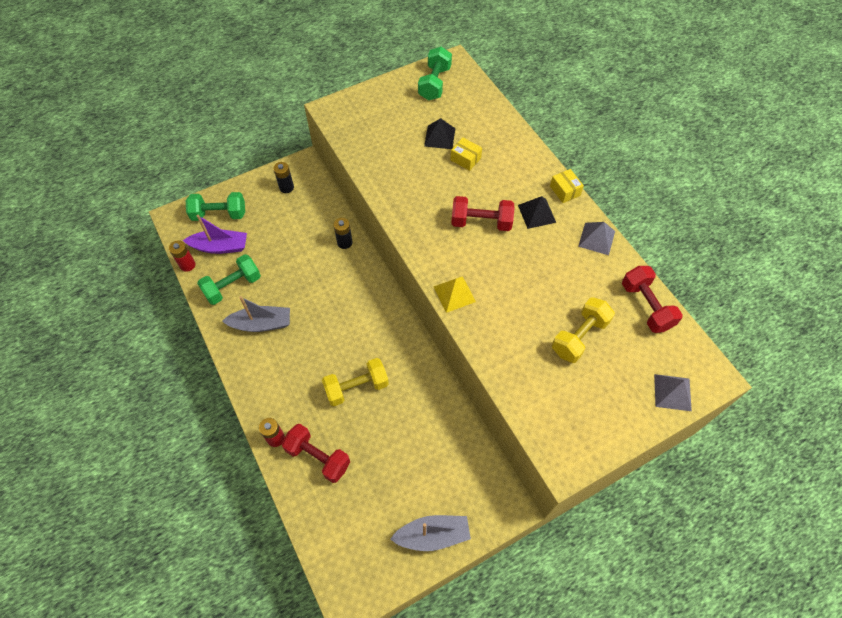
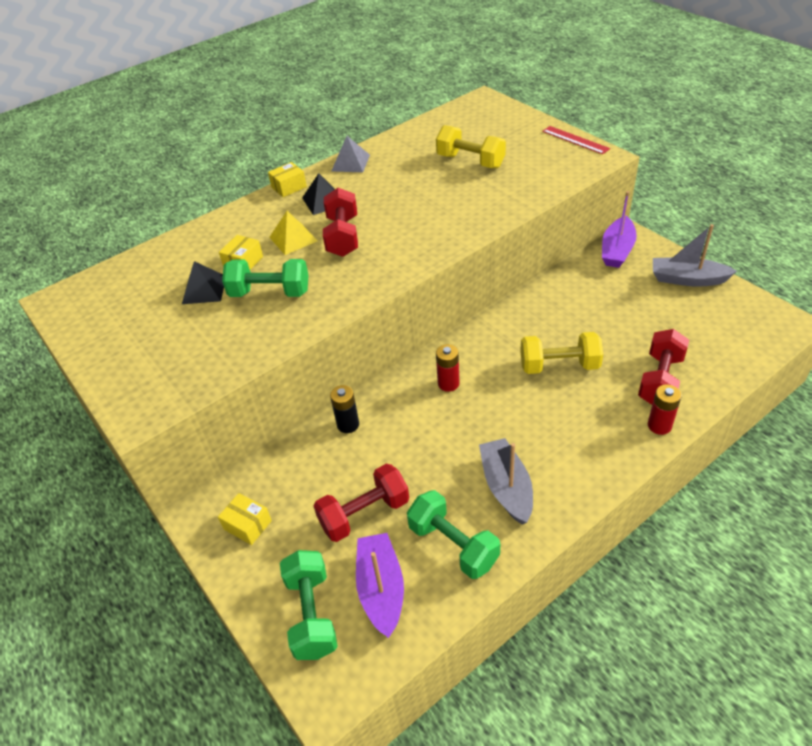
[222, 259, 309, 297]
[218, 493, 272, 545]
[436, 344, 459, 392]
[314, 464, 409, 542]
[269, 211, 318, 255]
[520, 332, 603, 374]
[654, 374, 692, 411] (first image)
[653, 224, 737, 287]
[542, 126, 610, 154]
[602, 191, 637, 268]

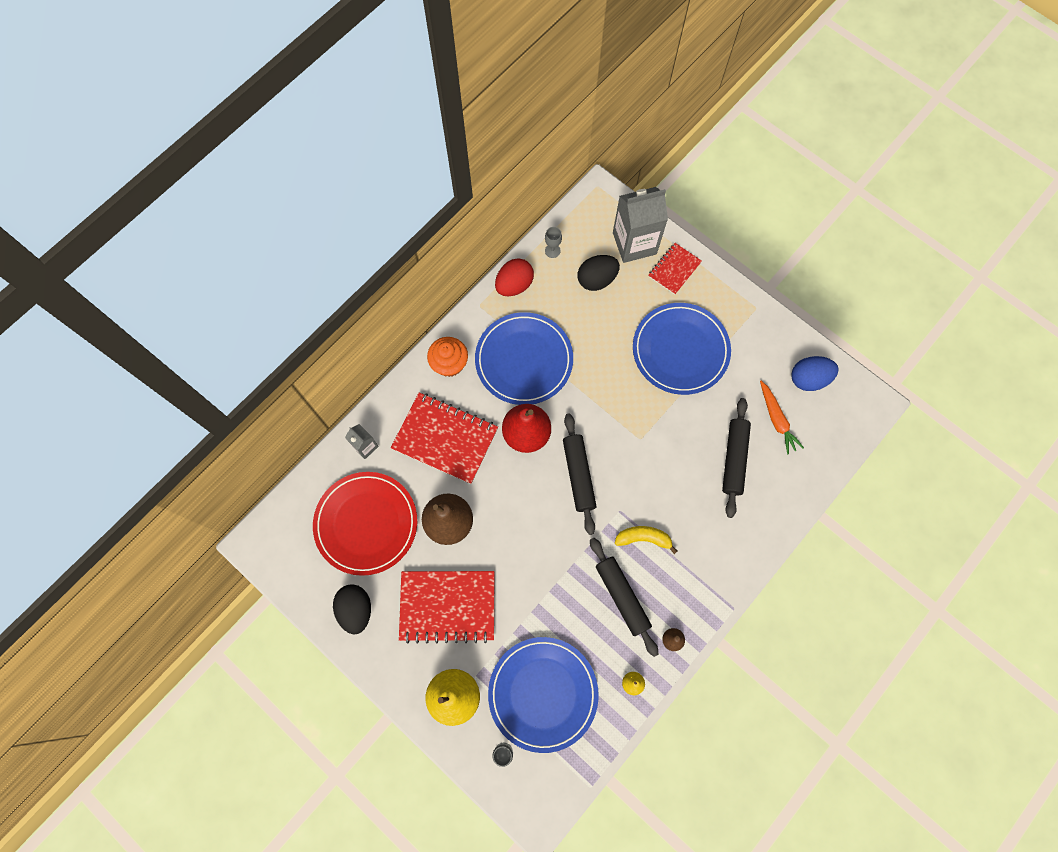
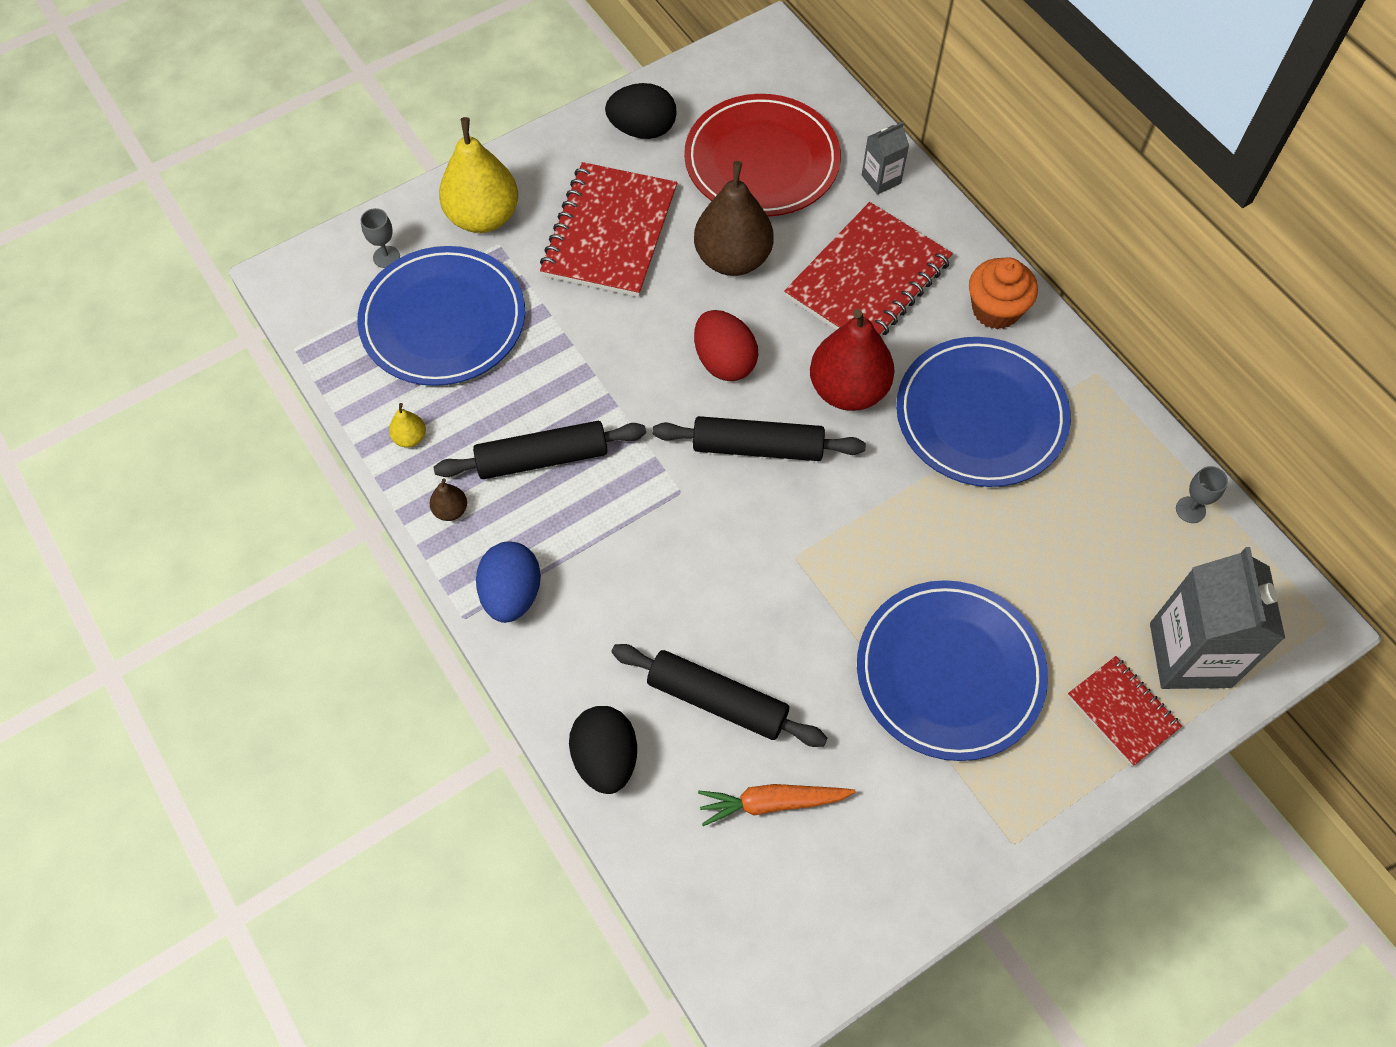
[569, 706, 637, 794]
[694, 310, 758, 381]
[476, 541, 541, 623]
[615, 526, 677, 554] (first image)

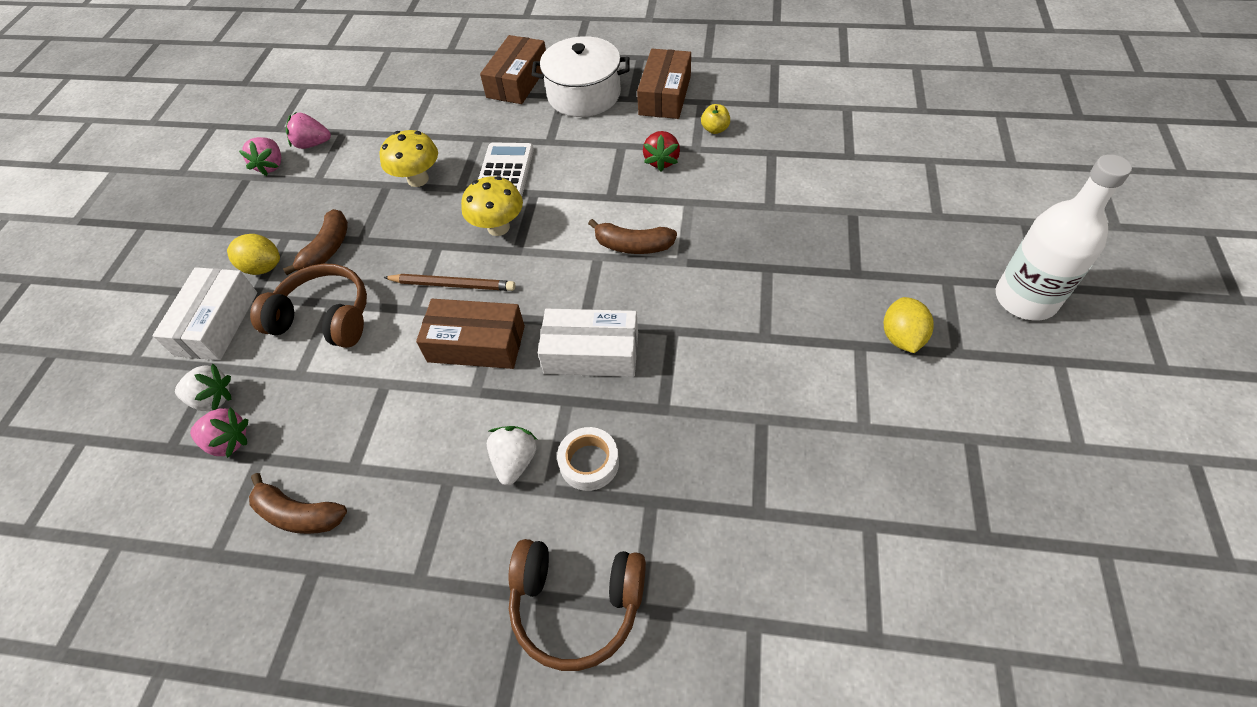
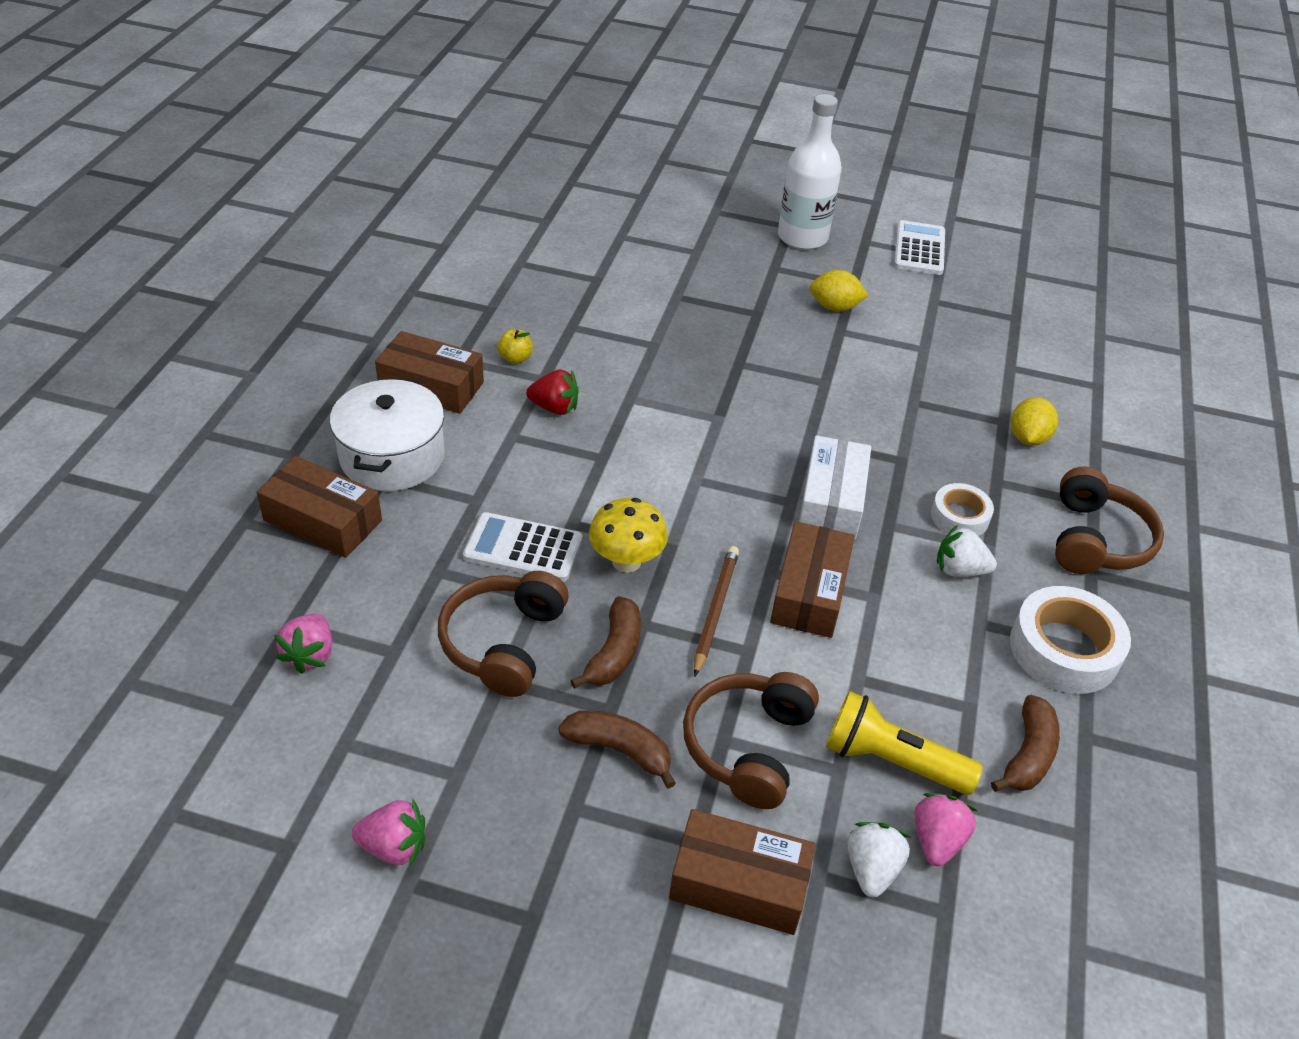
[274, 614, 332, 674]
[438, 571, 569, 697]
[570, 596, 641, 689]
[1011, 397, 1058, 446]
[669, 809, 816, 935]
[894, 220, 945, 275]
[1010, 586, 1131, 694]
[826, 691, 983, 795]

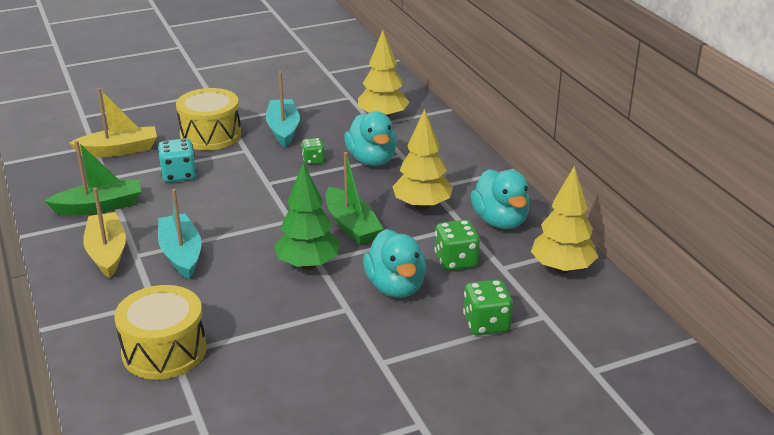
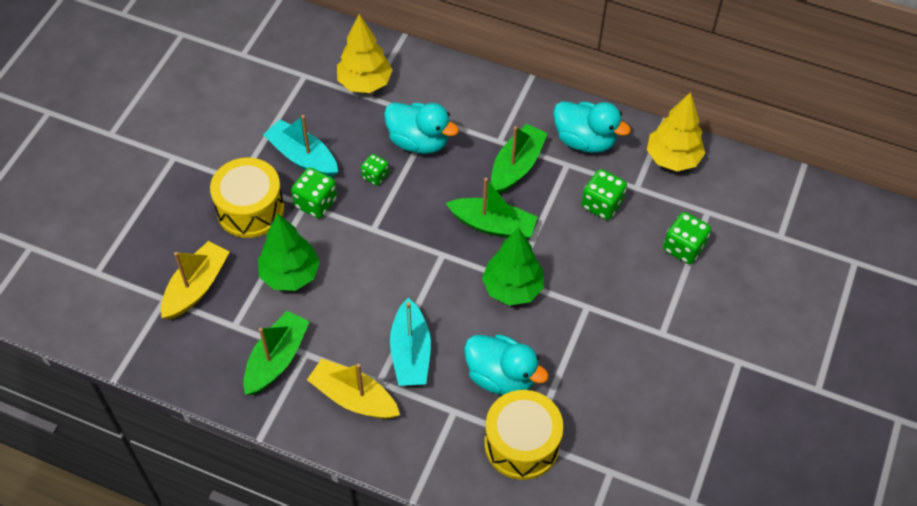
[491, 124, 548, 194]
[258, 214, 320, 291]
[390, 298, 431, 386]
[464, 334, 549, 395]
[291, 168, 337, 218]

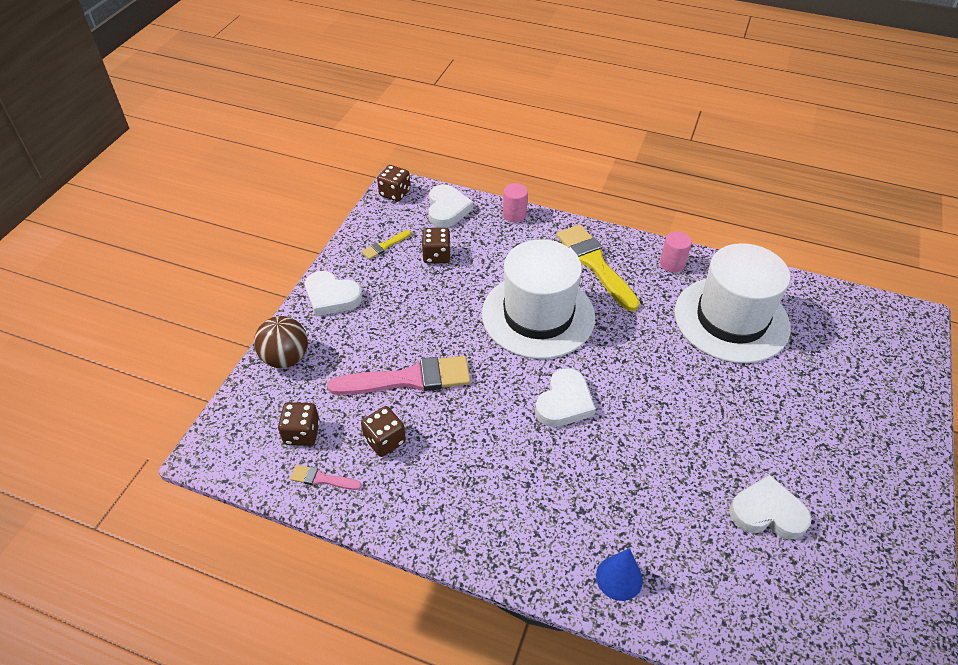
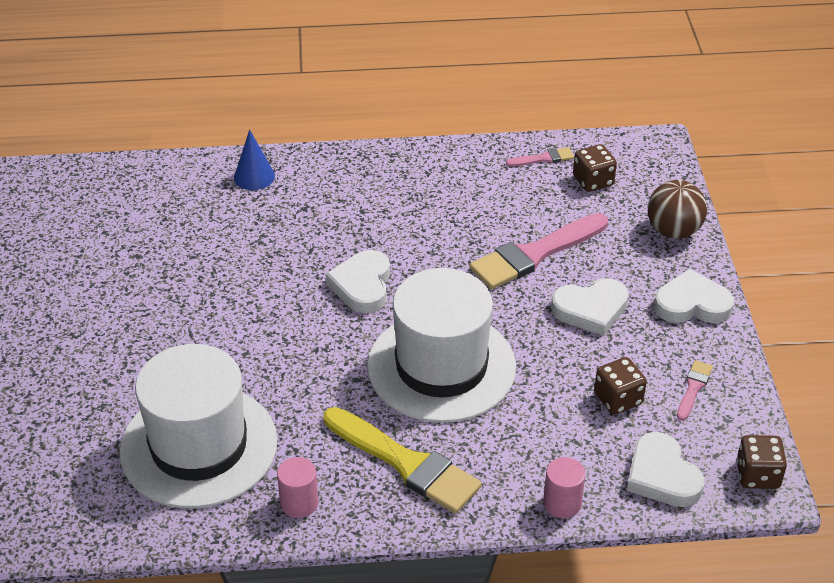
[677, 360, 713, 421]
[361, 406, 406, 457] (first image)
[551, 278, 628, 336]

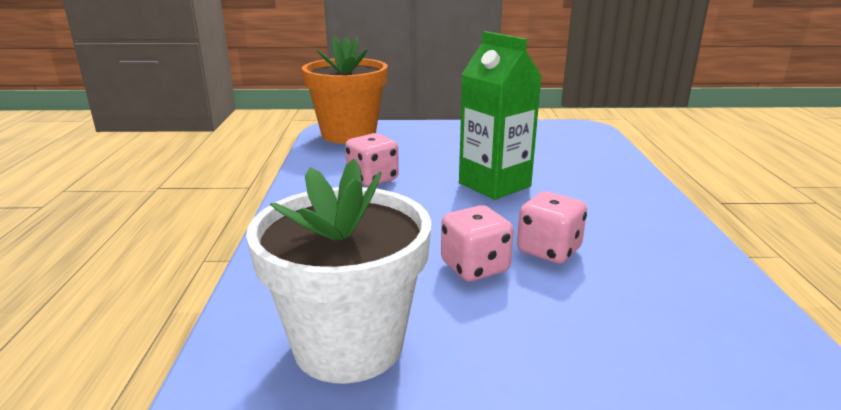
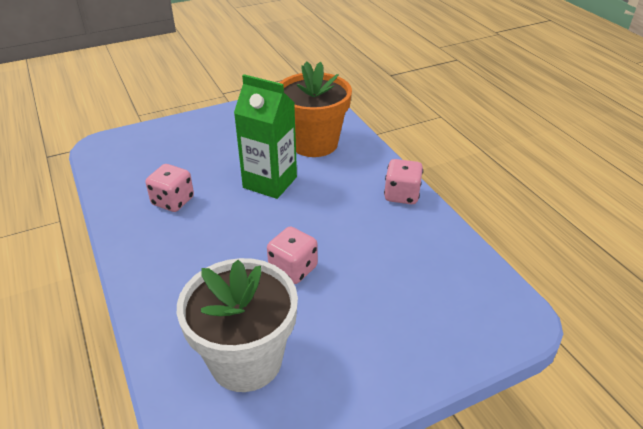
[280, 61, 352, 157]
[384, 159, 423, 204]

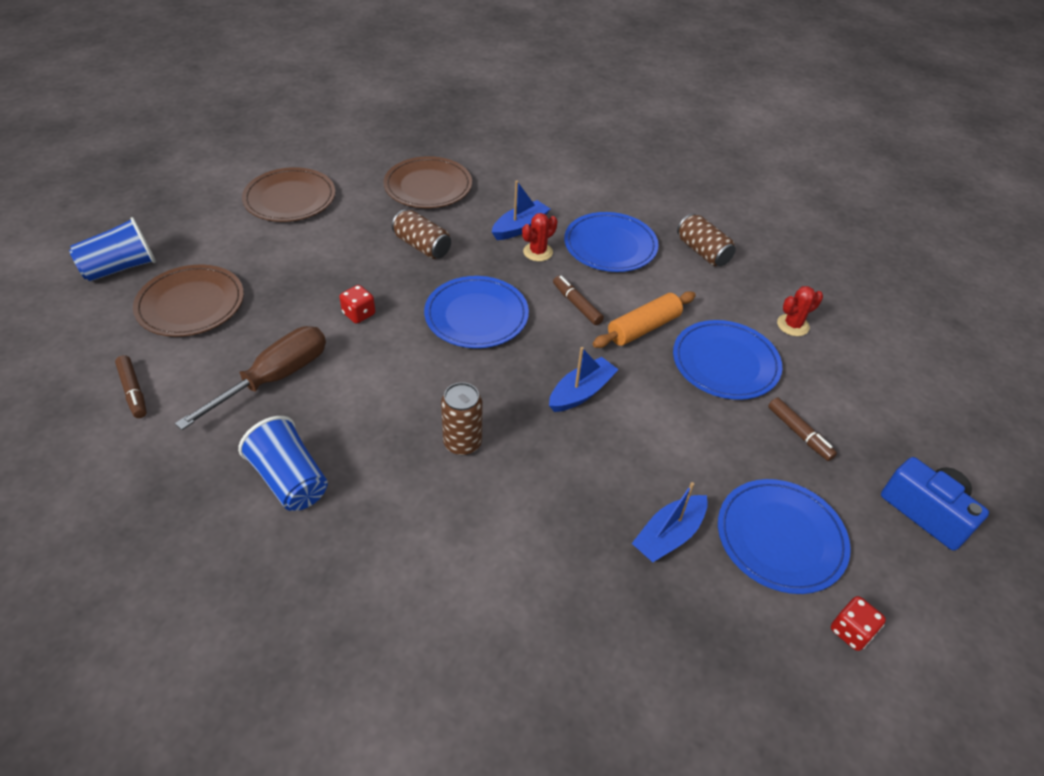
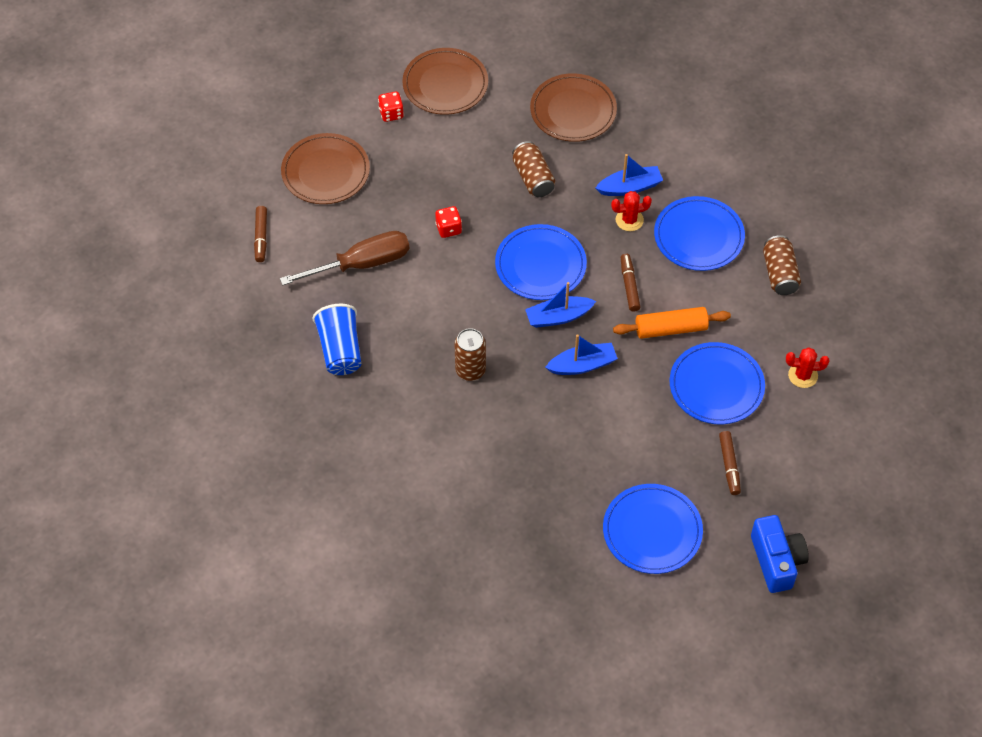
[69, 217, 156, 281] (first image)
[525, 282, 596, 328]
[378, 92, 404, 122]

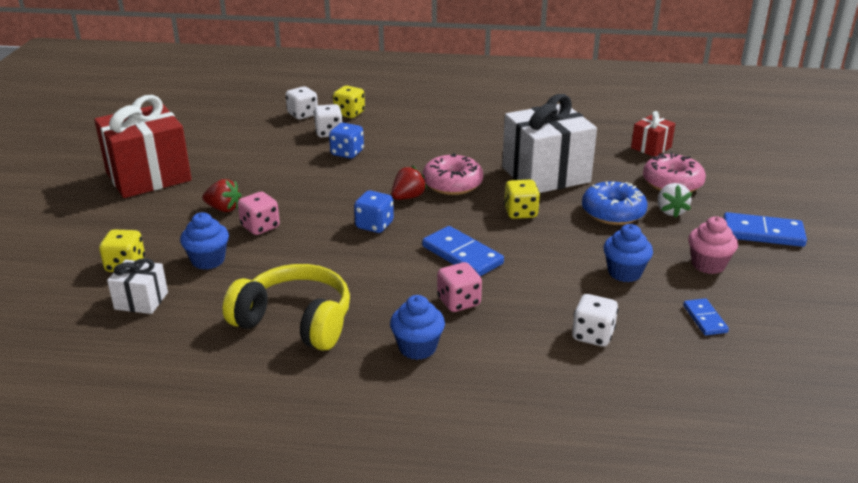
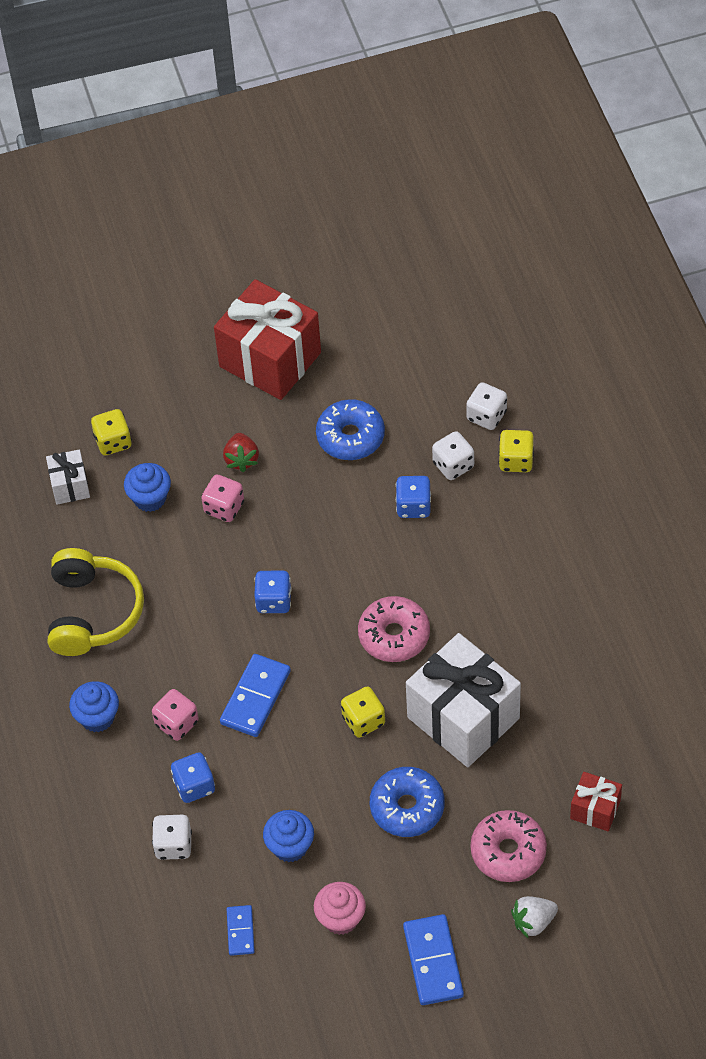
[391, 166, 427, 200] (first image)
[511, 896, 558, 938]
[227, 905, 255, 956]
[316, 399, 385, 460]
[171, 752, 215, 803]

